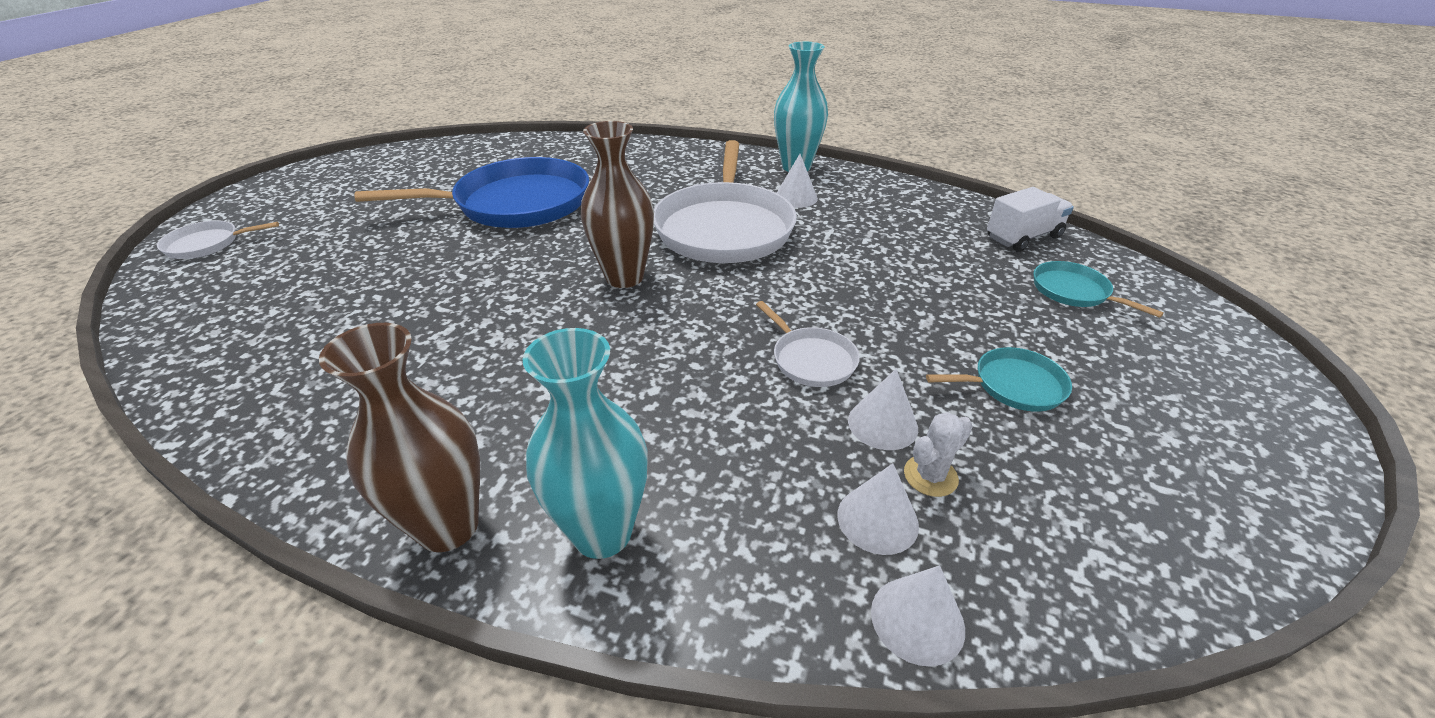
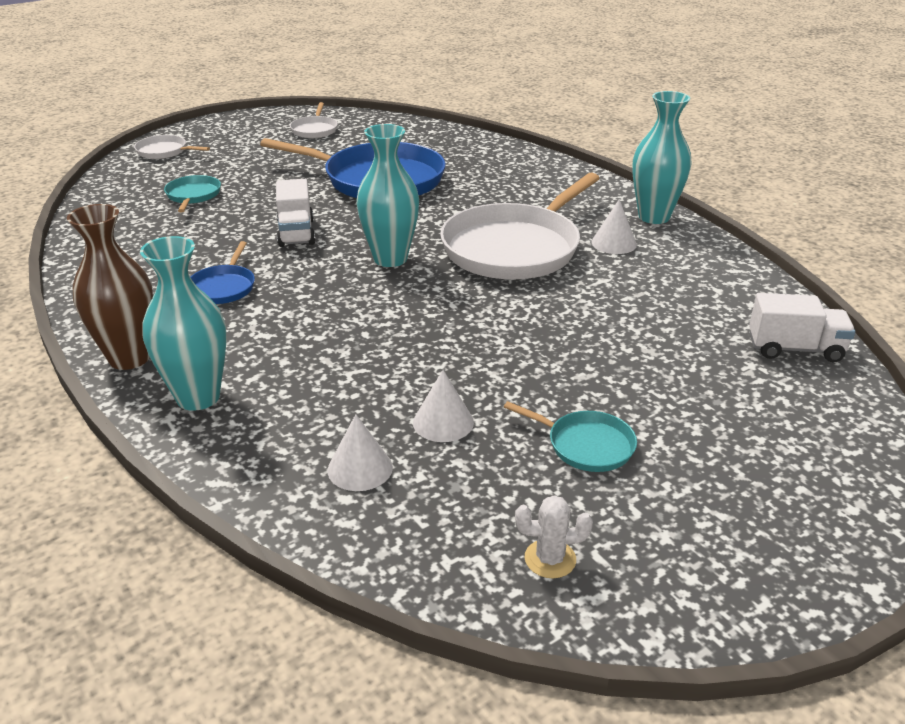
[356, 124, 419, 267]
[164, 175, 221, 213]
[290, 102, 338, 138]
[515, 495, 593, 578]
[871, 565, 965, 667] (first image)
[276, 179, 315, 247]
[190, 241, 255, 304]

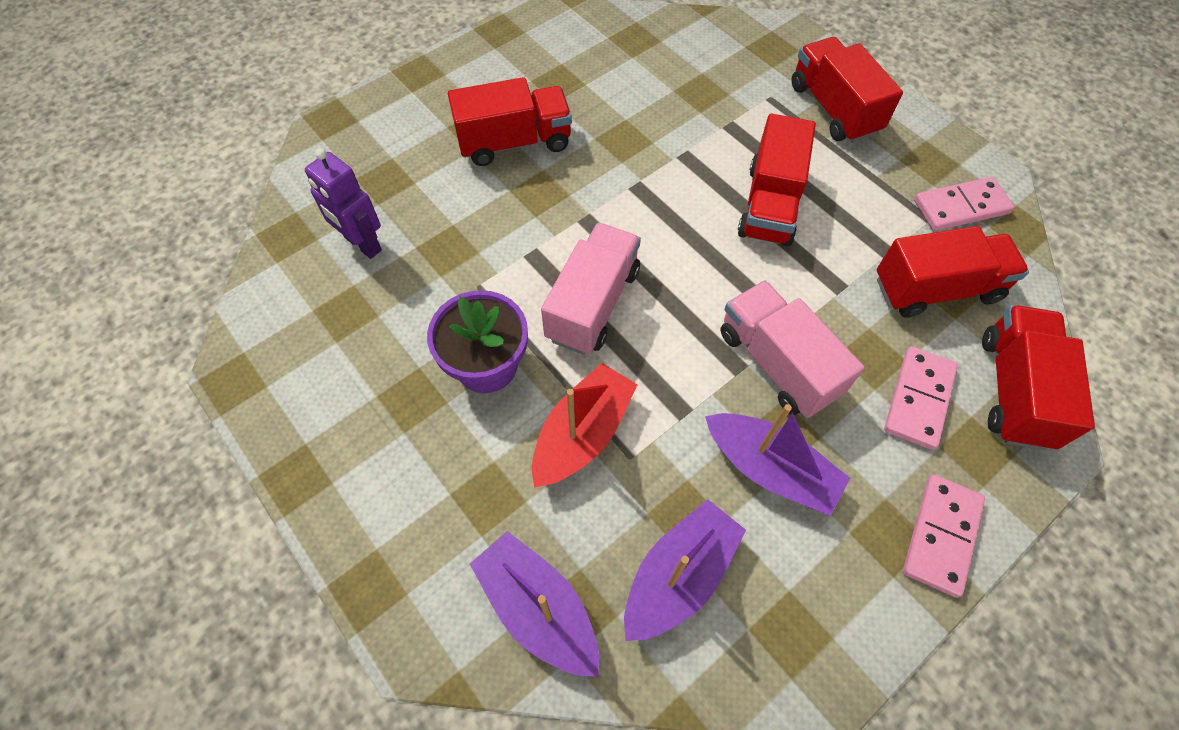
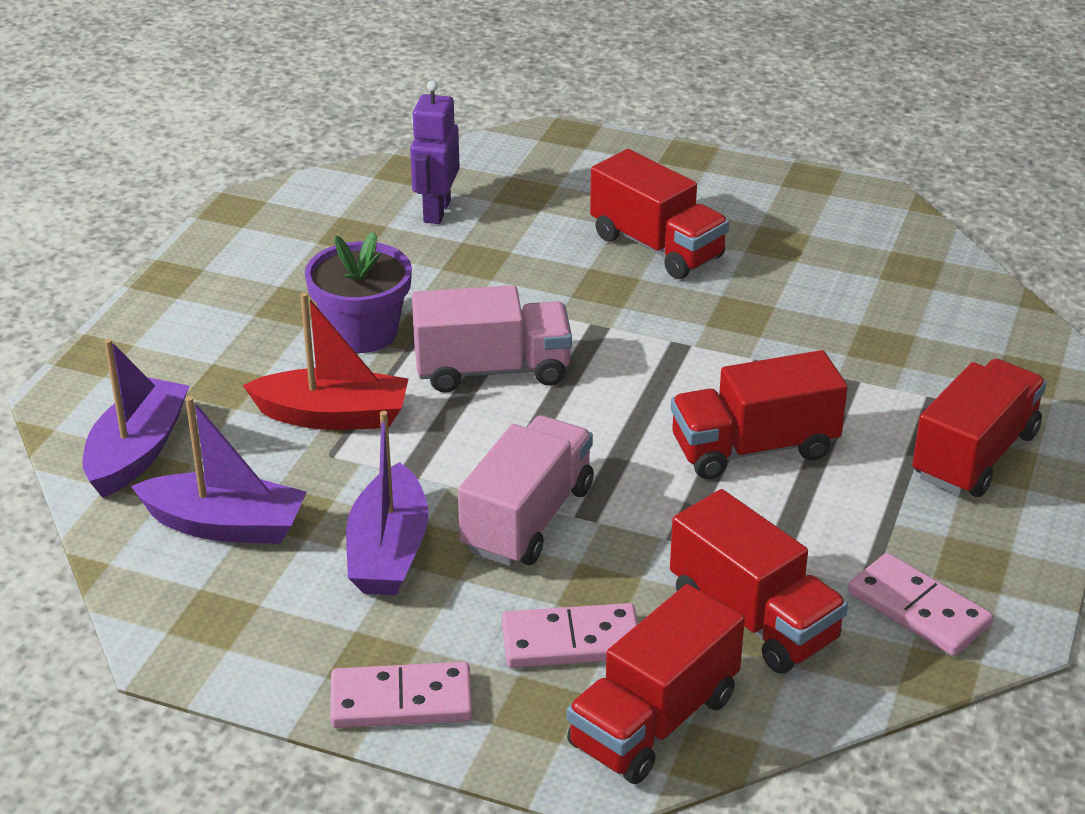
[567, 584, 745, 784]

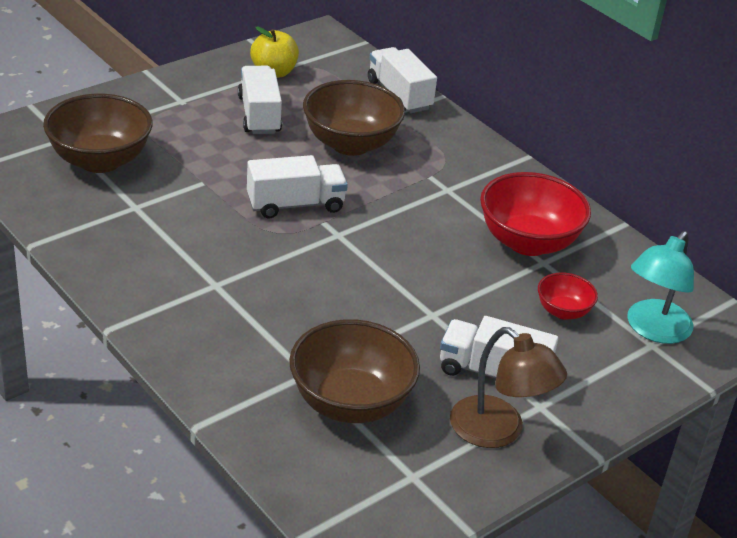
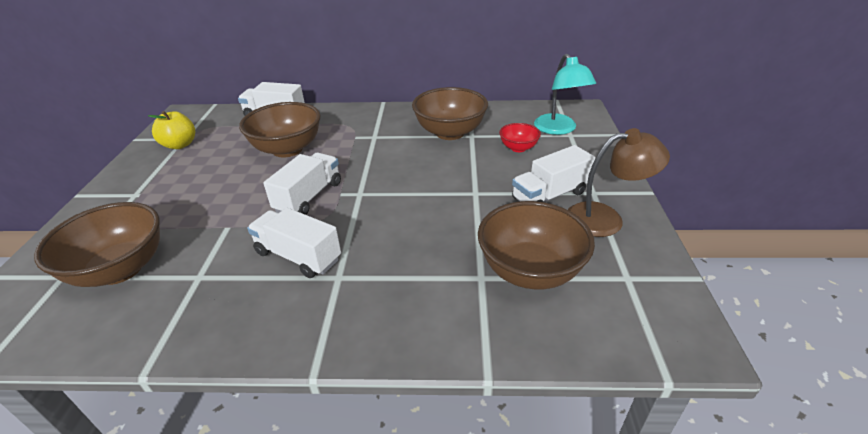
[247, 208, 341, 278]
[412, 87, 488, 140]

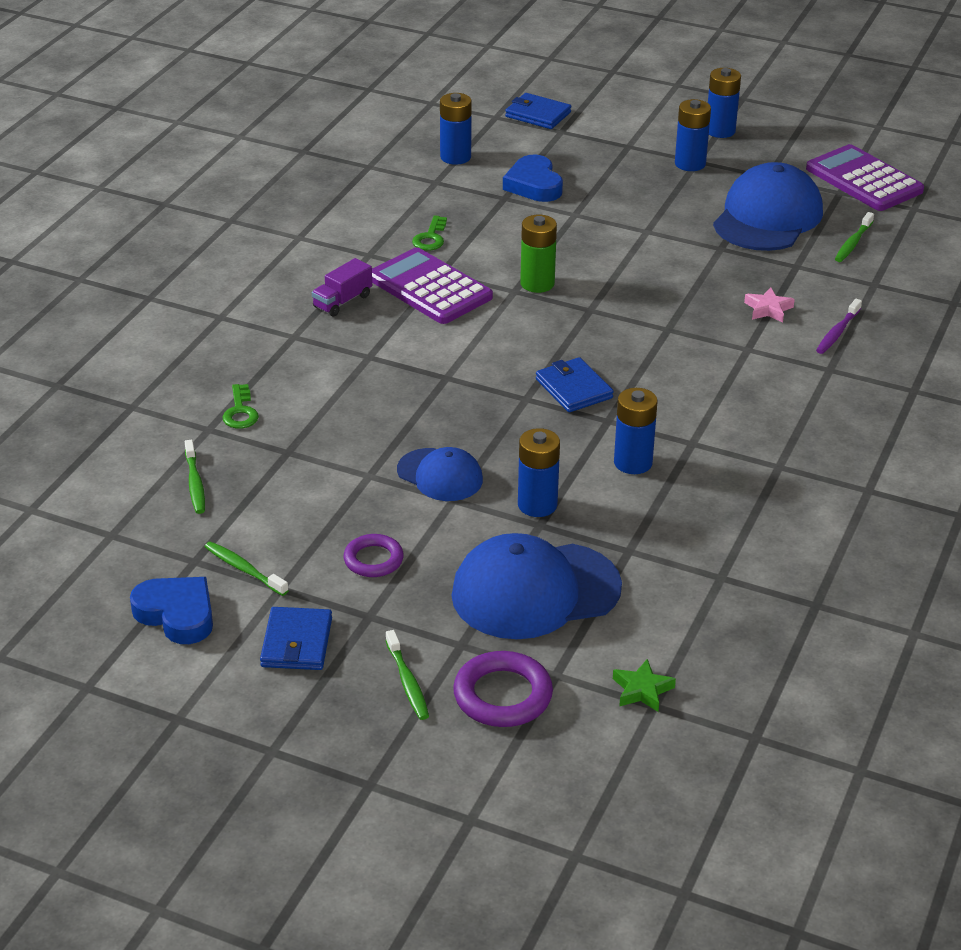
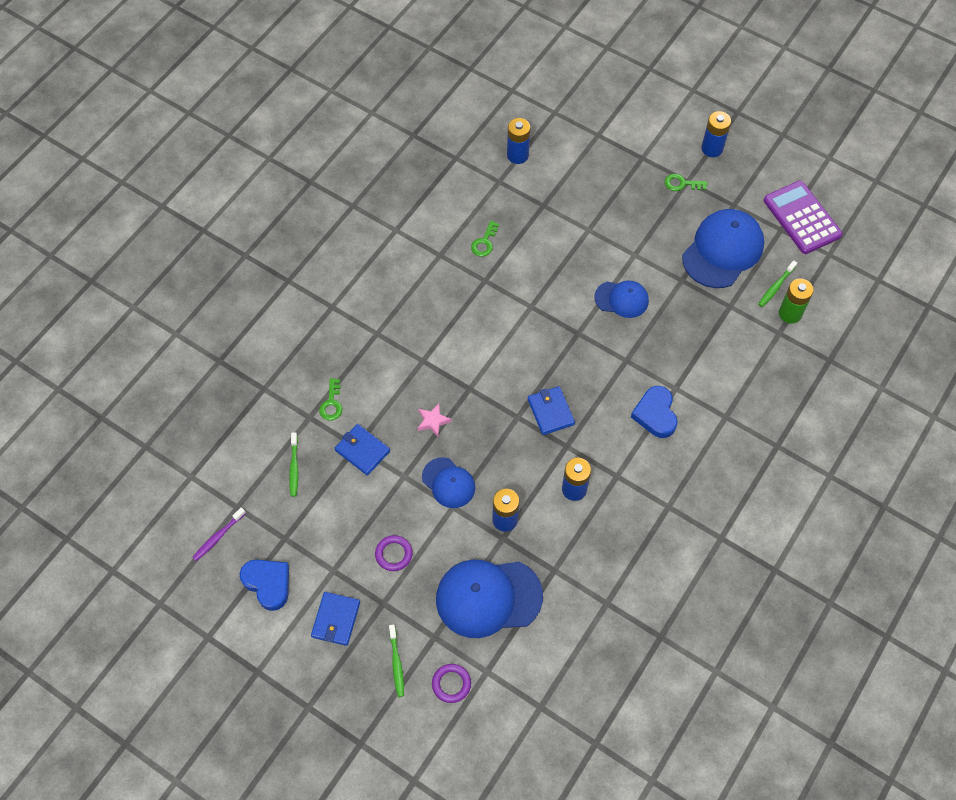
[334, 424, 390, 476]
[665, 174, 707, 191]
[631, 386, 677, 438]
[779, 278, 814, 324]
[372, 247, 493, 324] (first image)
[312, 258, 372, 316] (first image)
[418, 404, 451, 437]
[192, 507, 246, 561]
[205, 541, 289, 596] (first image)
[432, 664, 471, 703]
[613, 659, 676, 712] (first image)
[595, 281, 649, 318]

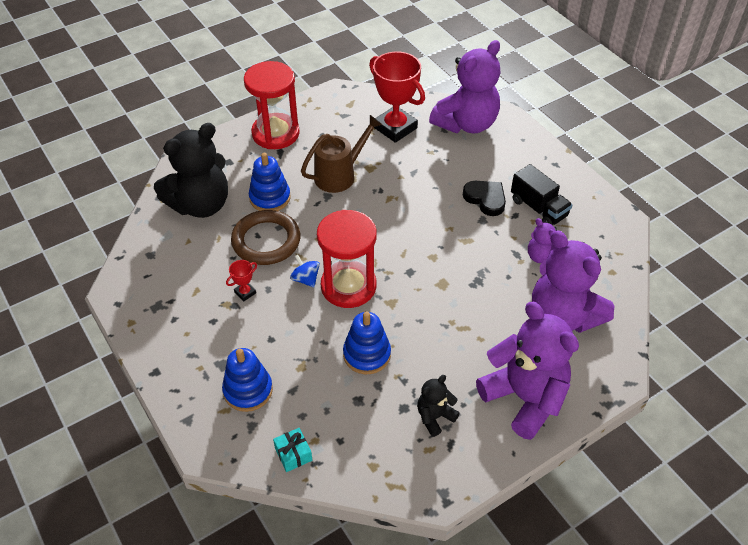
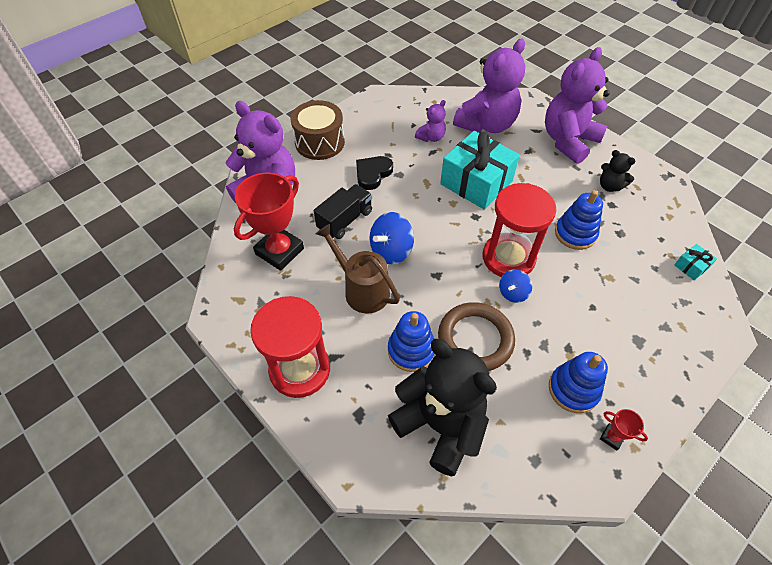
[314, 184, 372, 239]
[600, 409, 648, 450]
[549, 352, 608, 413]
[291, 100, 345, 160]
[440, 131, 520, 210]
[370, 212, 414, 264]

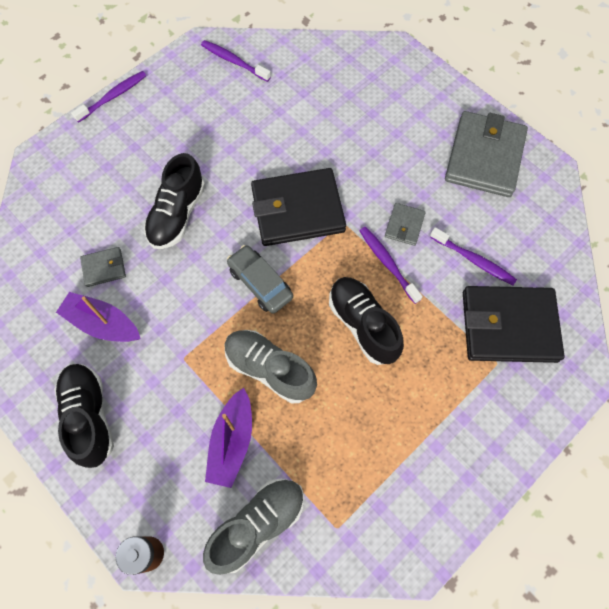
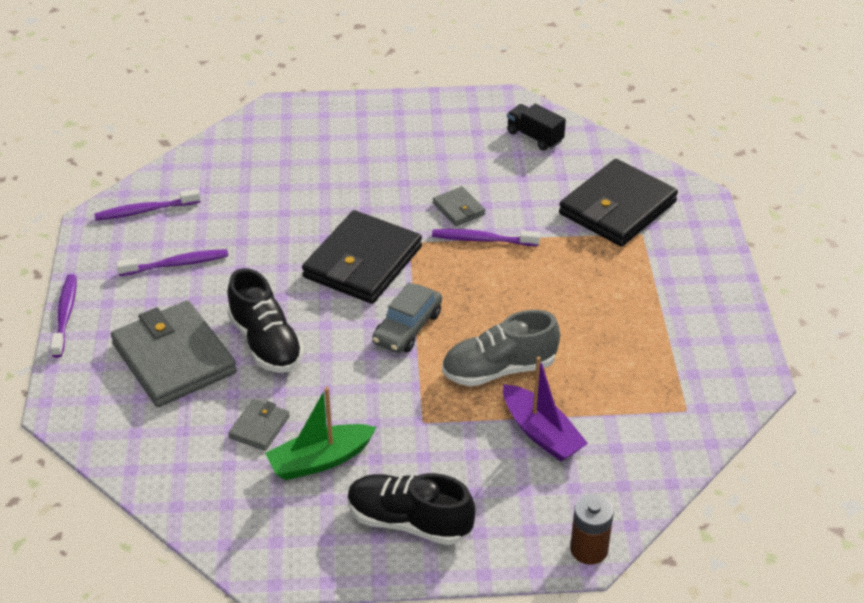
[111, 300, 237, 407]
[116, 249, 228, 276]
[372, 282, 442, 353]
[329, 277, 404, 365] (first image)
[265, 387, 377, 480]
[203, 479, 304, 575] (first image)
[507, 104, 566, 150]

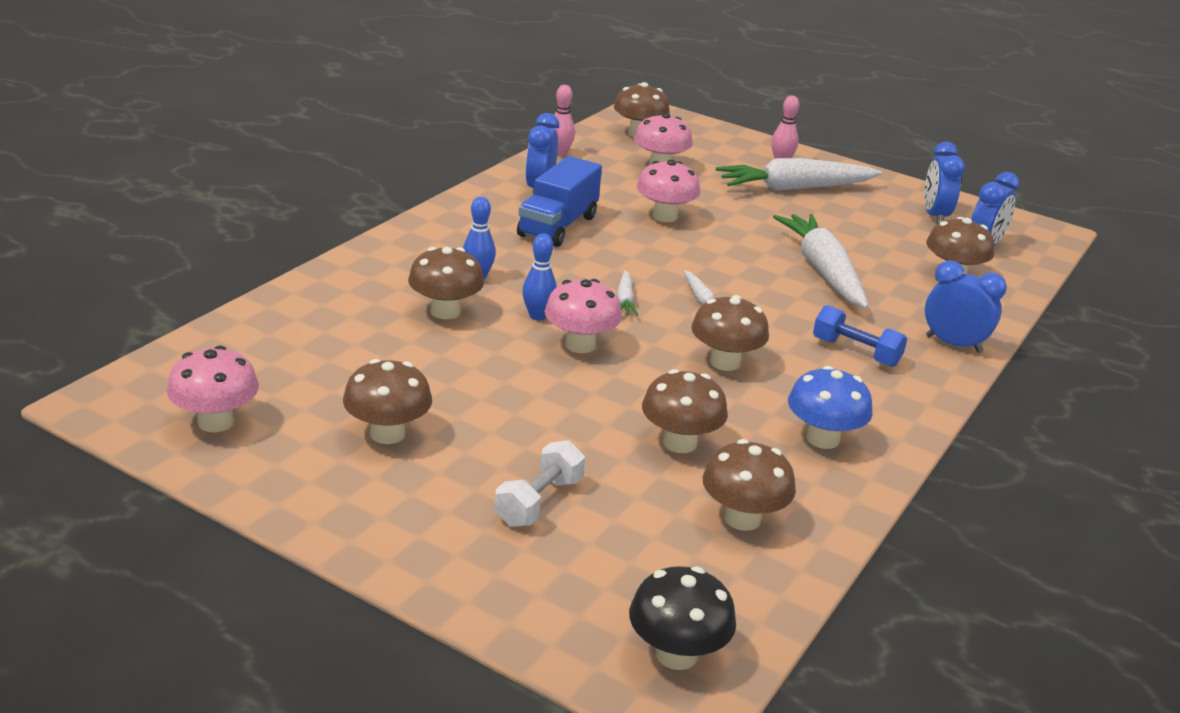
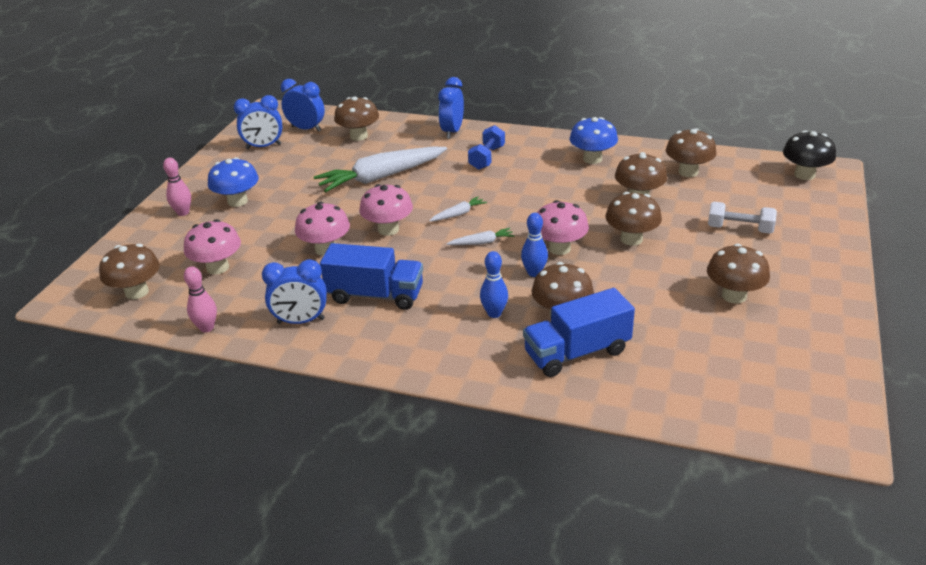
[208, 157, 259, 207]
[606, 192, 662, 246]
[359, 184, 413, 236]
[523, 288, 635, 377]

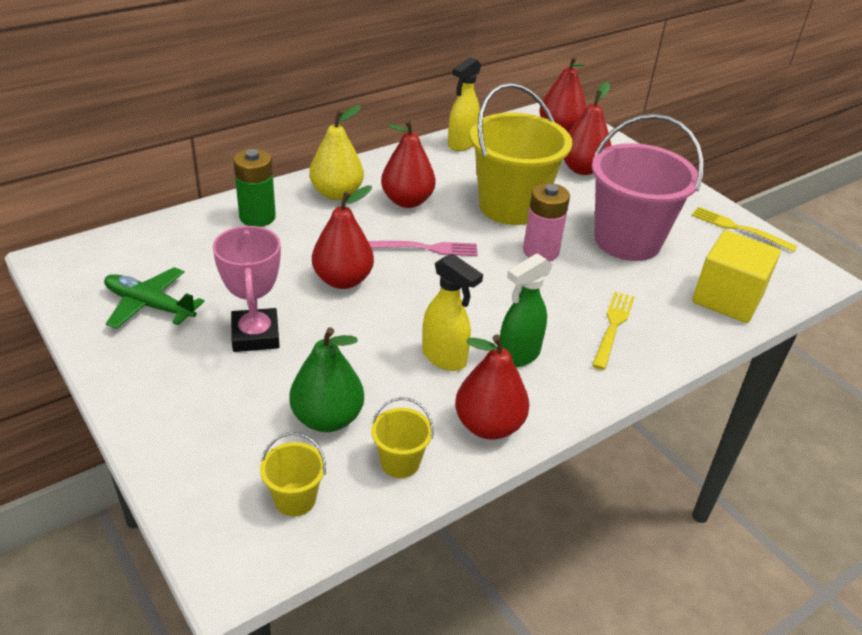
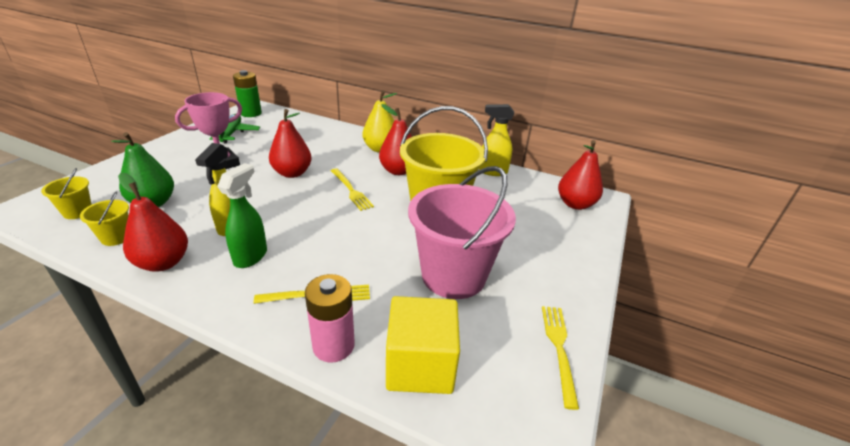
[563, 82, 611, 175] (first image)
[233, 70, 262, 117]
[305, 274, 355, 363]
[330, 168, 374, 211]
[217, 163, 267, 268]

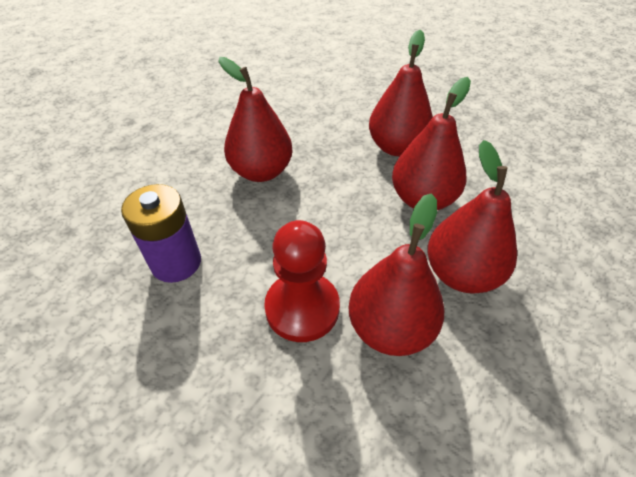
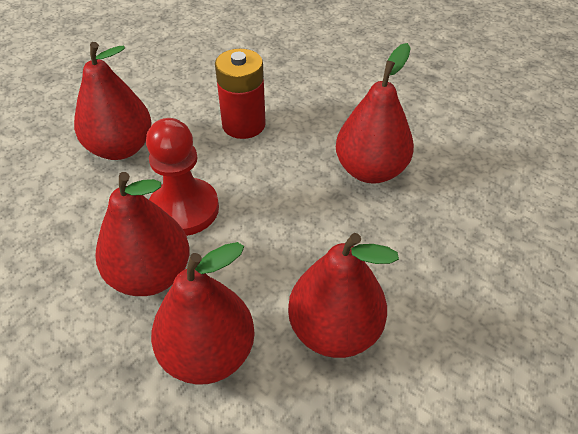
[74, 42, 152, 160]
[215, 49, 266, 139]

